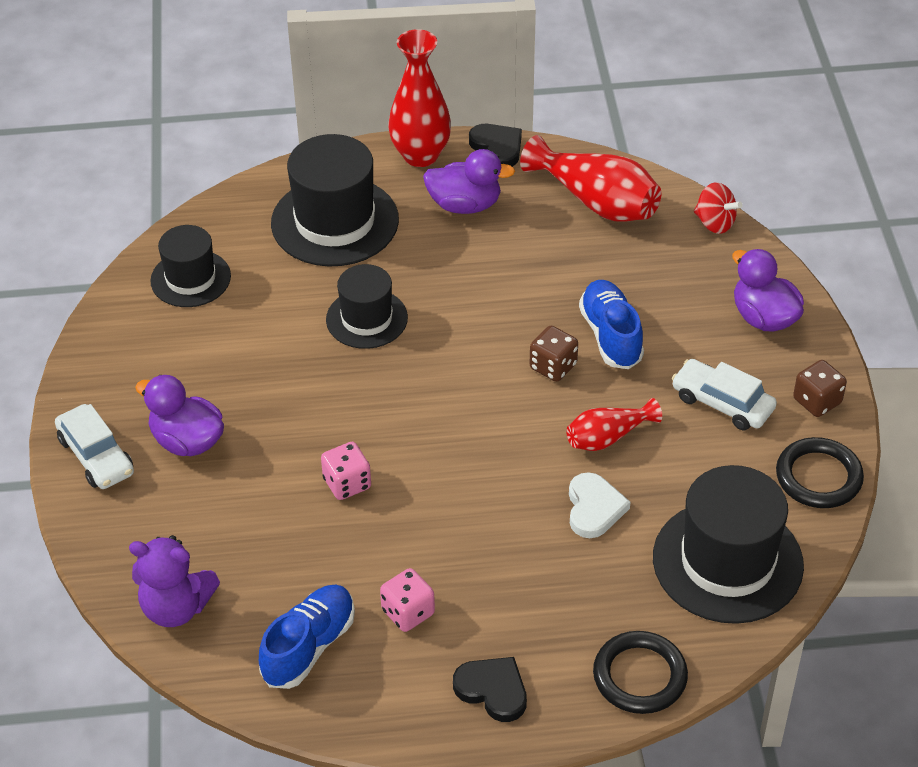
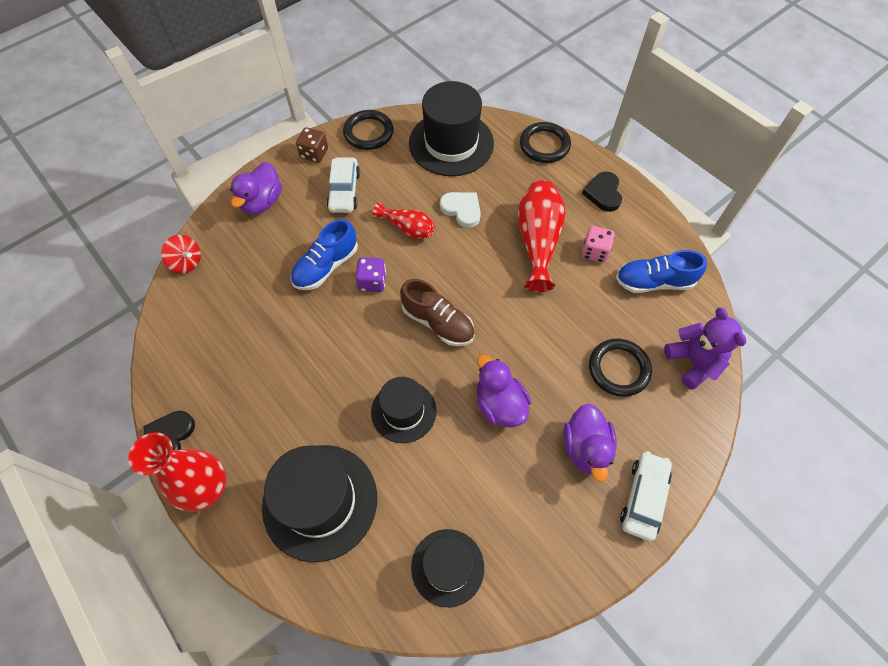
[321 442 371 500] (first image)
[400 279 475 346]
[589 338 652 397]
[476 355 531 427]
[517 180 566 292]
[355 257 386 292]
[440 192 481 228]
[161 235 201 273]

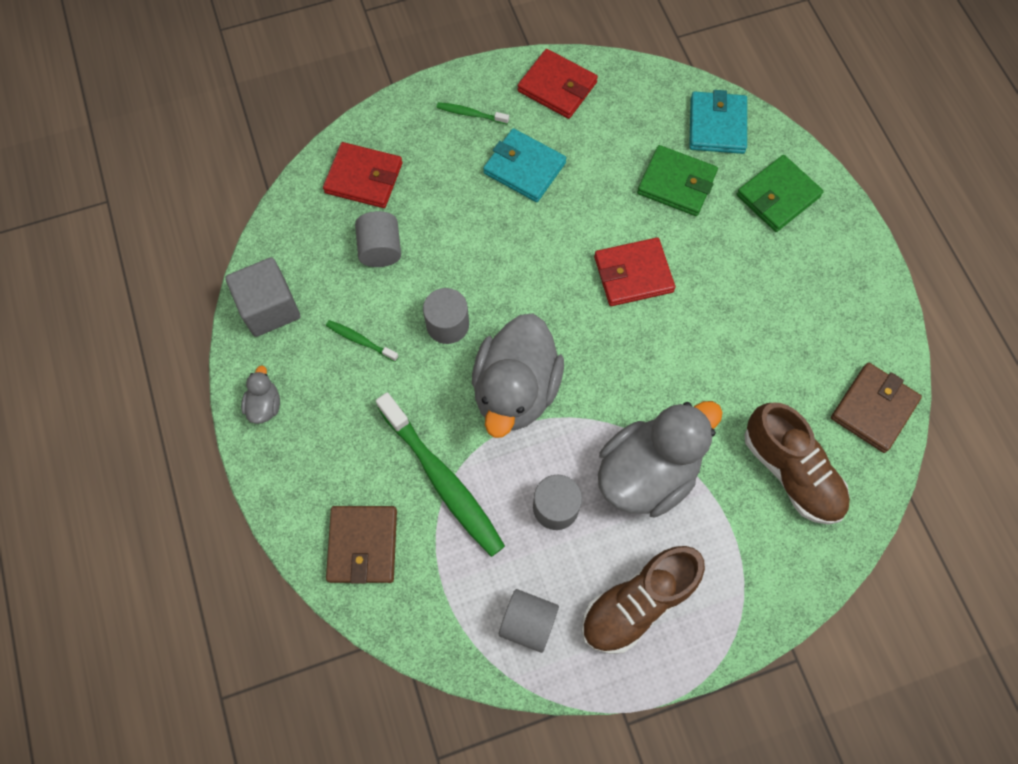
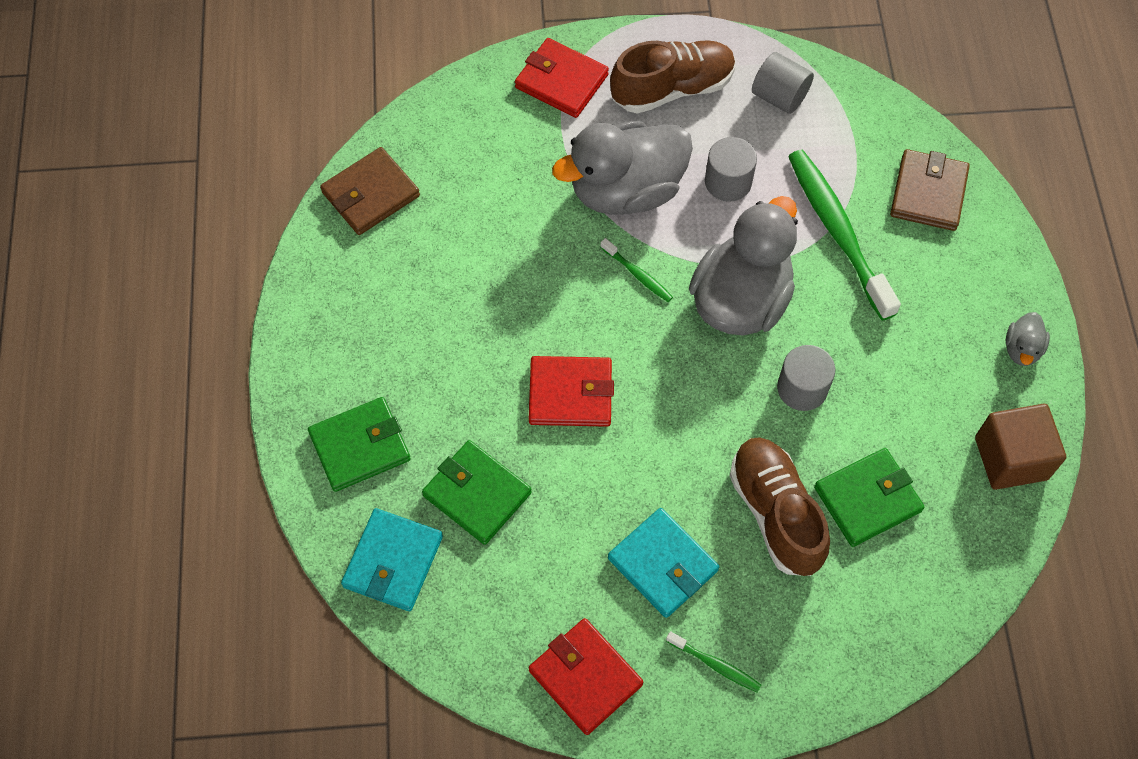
[515 38 609 118]
[600 238 673 302]
[730 437 830 576]
[814 448 924 547]
[975 404 1066 490]

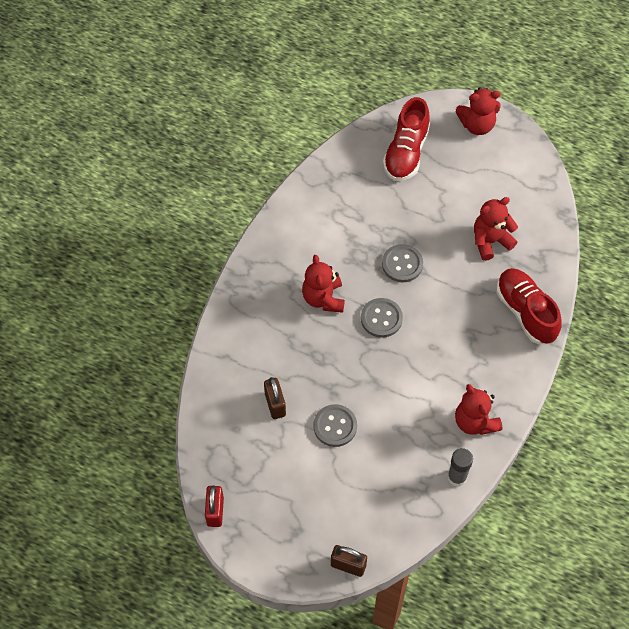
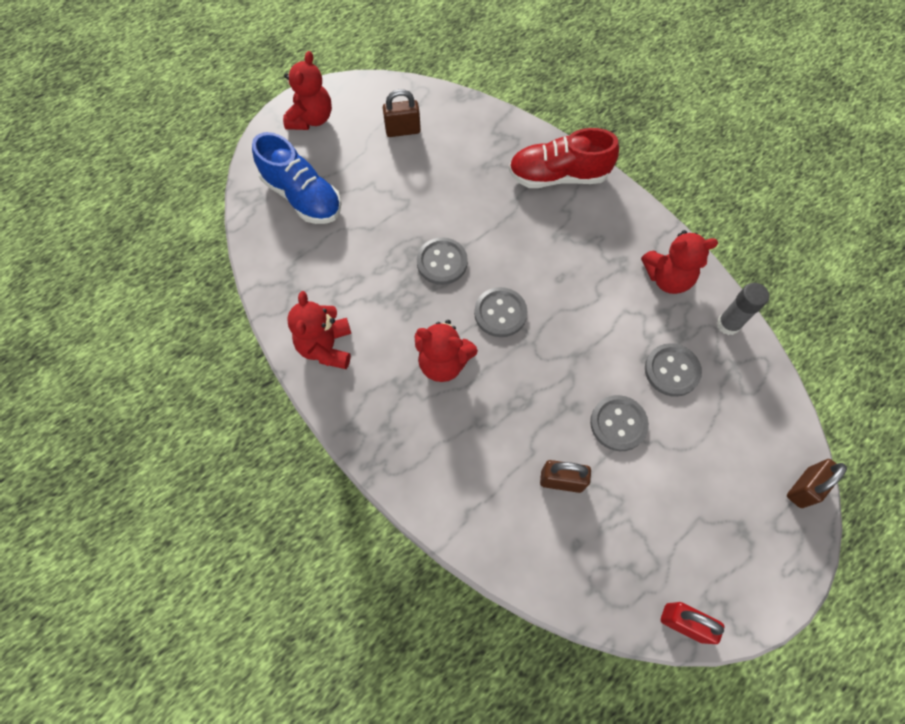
[383 89 421 137]
[645 343 702 397]
[287 291 351 369]
[252 132 342 224]

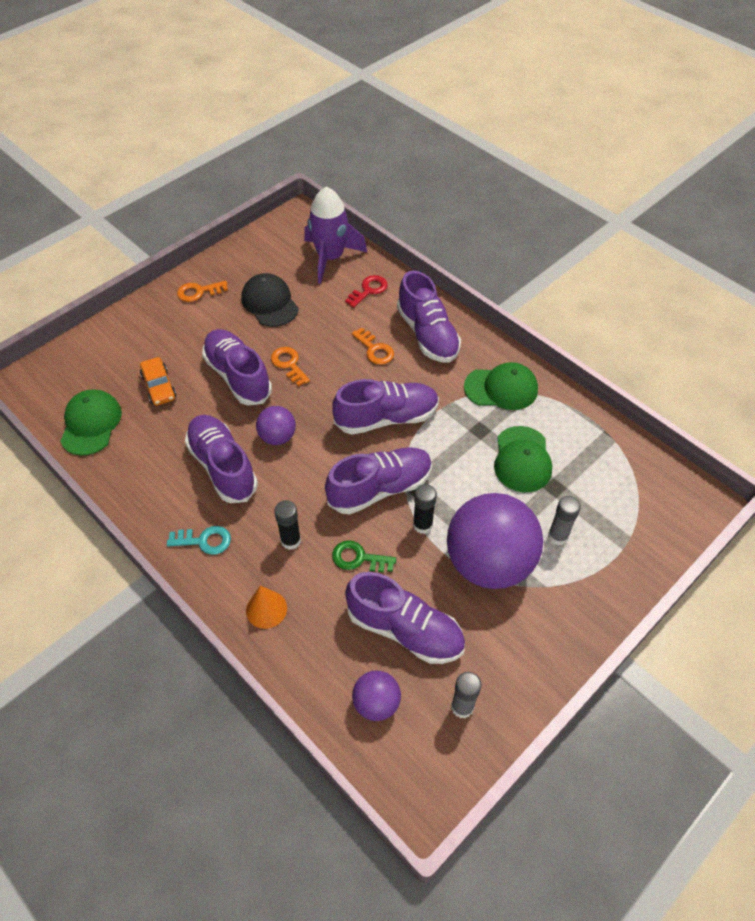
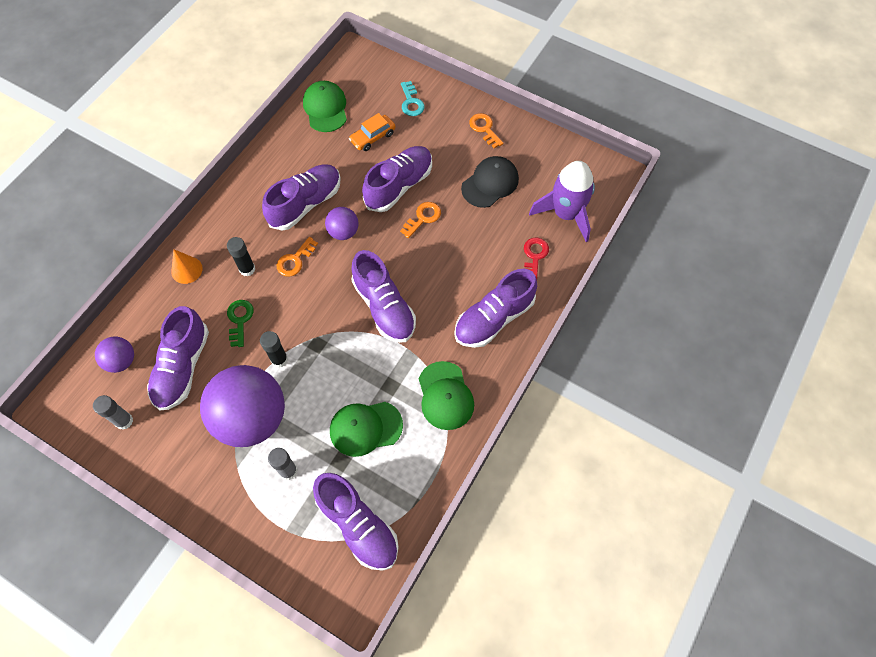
[401 81 425 116]
[313 473 399 571]
[277 237 318 276]
[303 81 347 132]
[524 238 549 279]

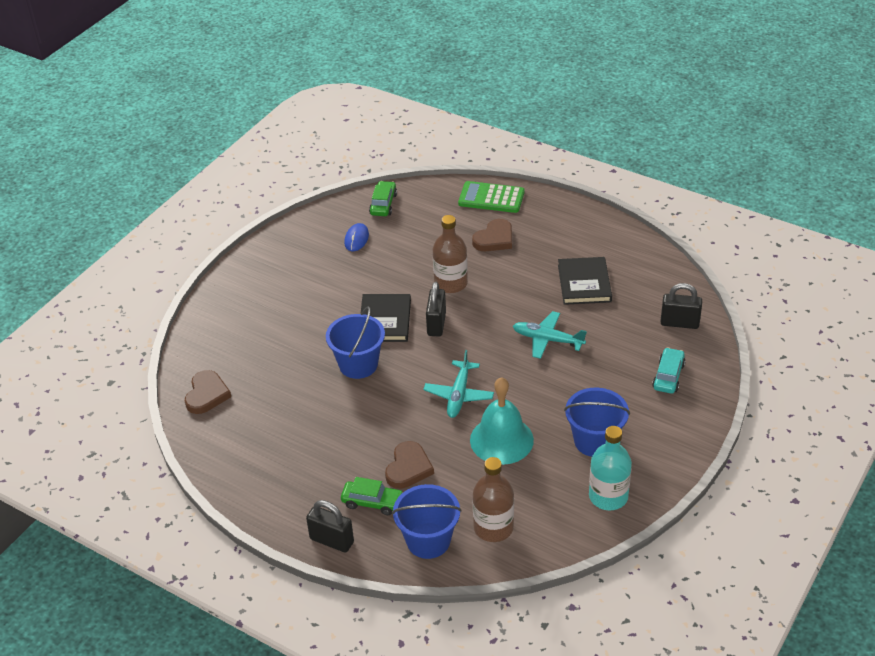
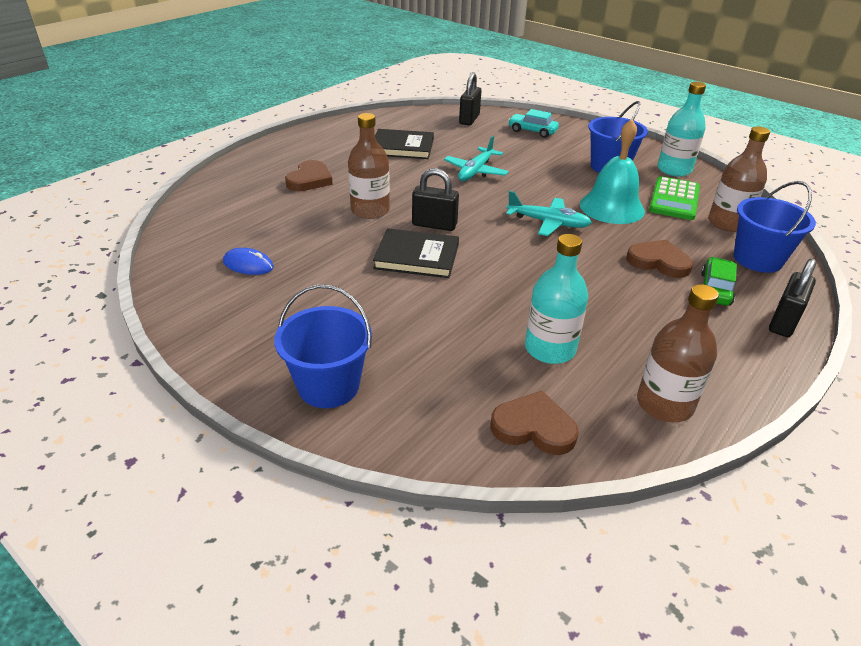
[369 181 397 216] (first image)
[525 234 588 364]
[637 284 719 422]
[274 284 372 408]
[649 176 700 220]
[285 160 333 191]

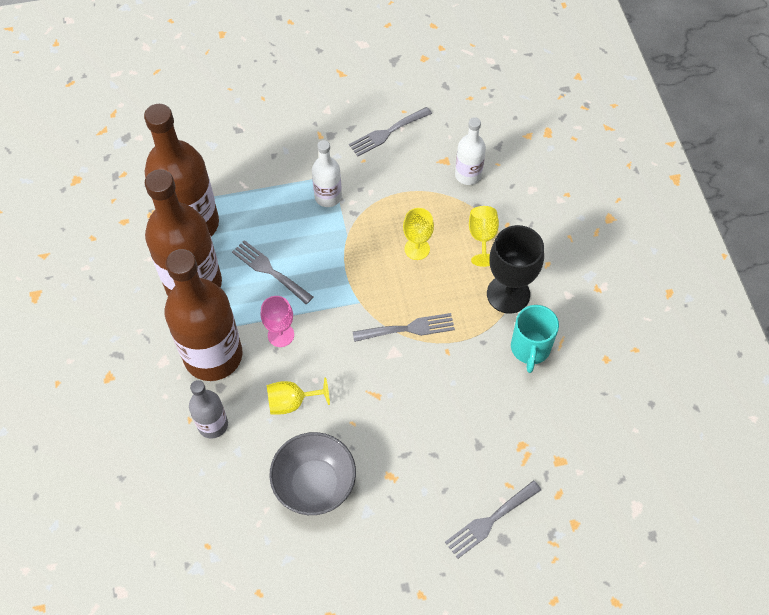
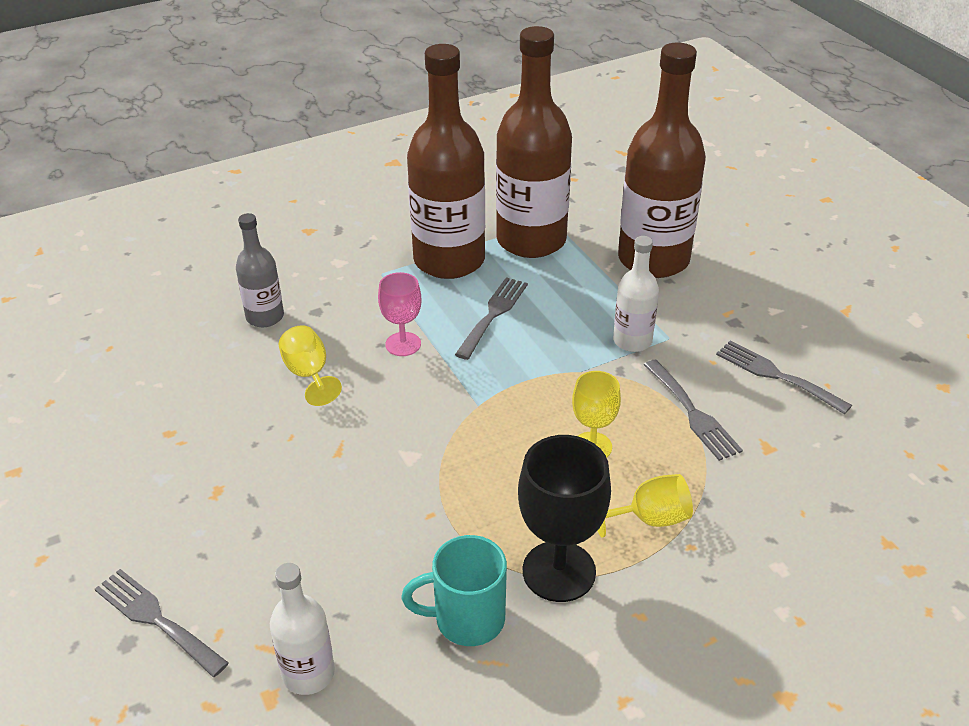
[269 432 356 515] (first image)
[618 43 706 278]
[644 360 743 461]
[270 563 335 695]

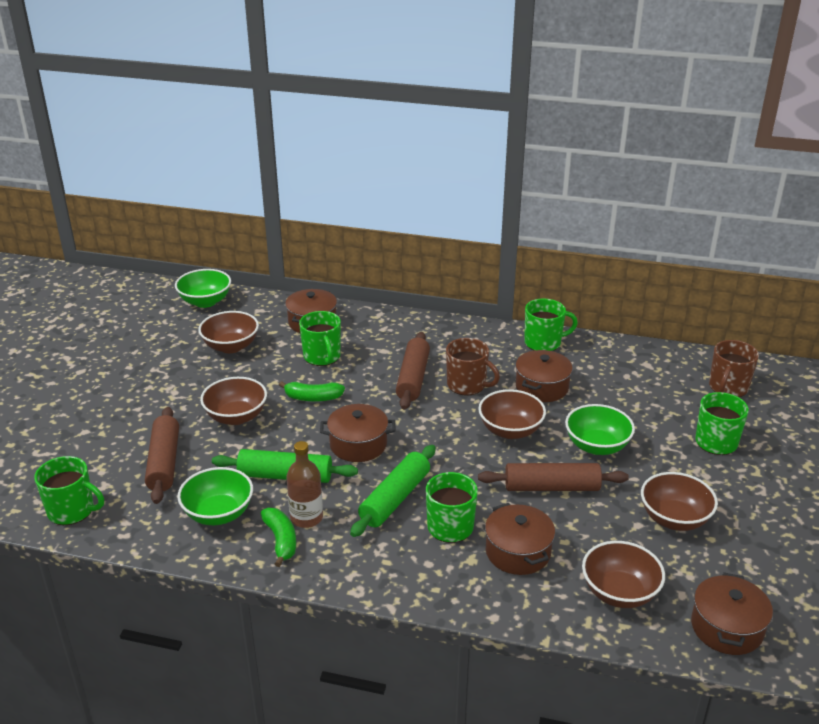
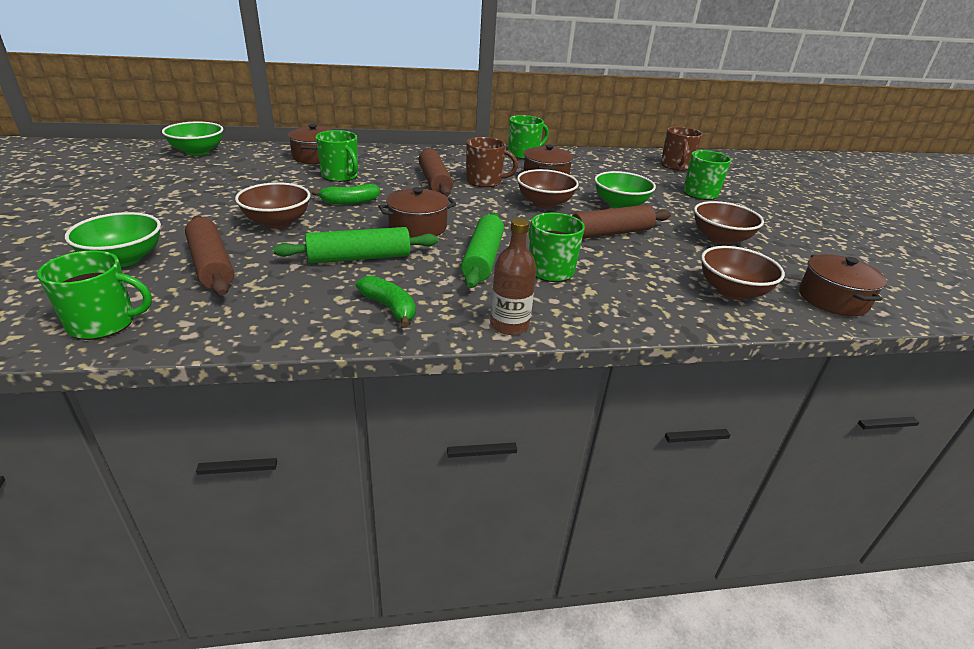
[198 311 259 353] (first image)
[485 503 555 575] (first image)
[65 212 161 267]
[490 218 537 335]

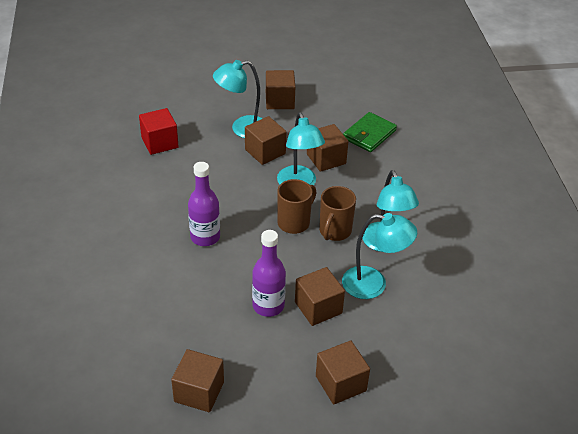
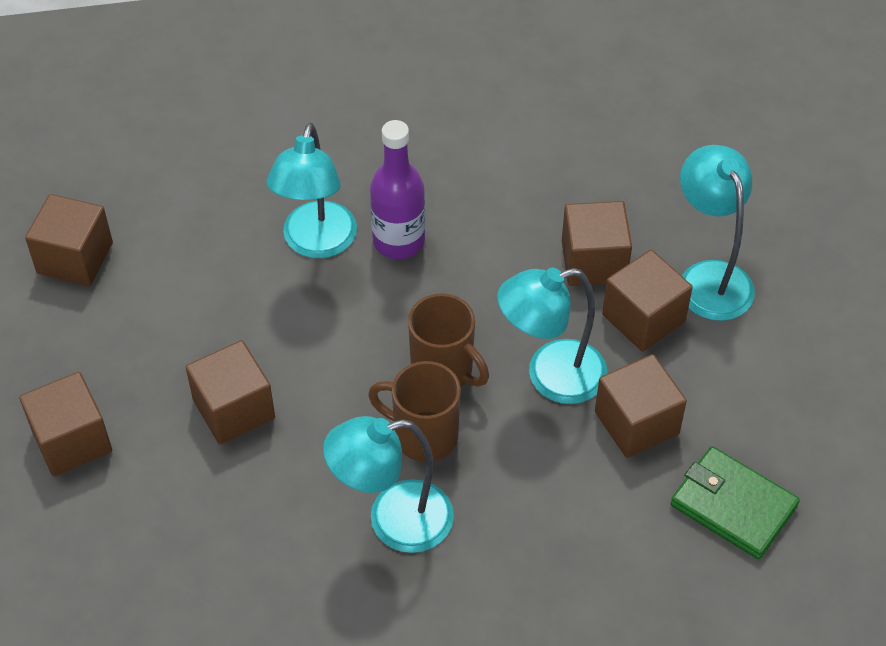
[139 108 179 155] (first image)
[252 230 286 317] (first image)
[562 201 632 286]
[266 123 357 258]

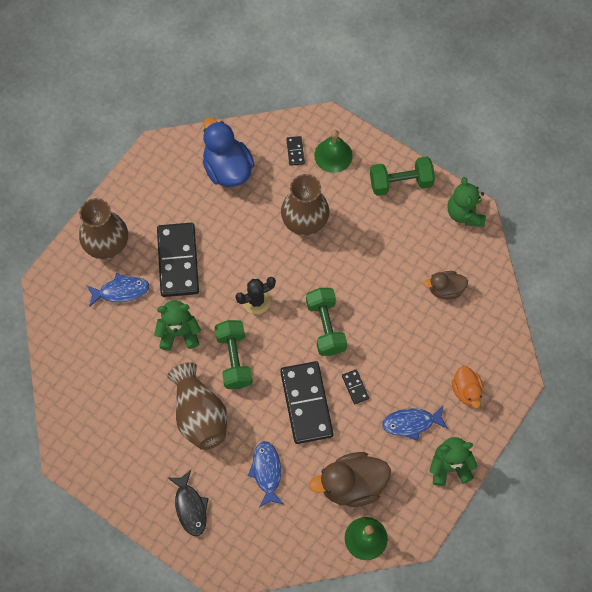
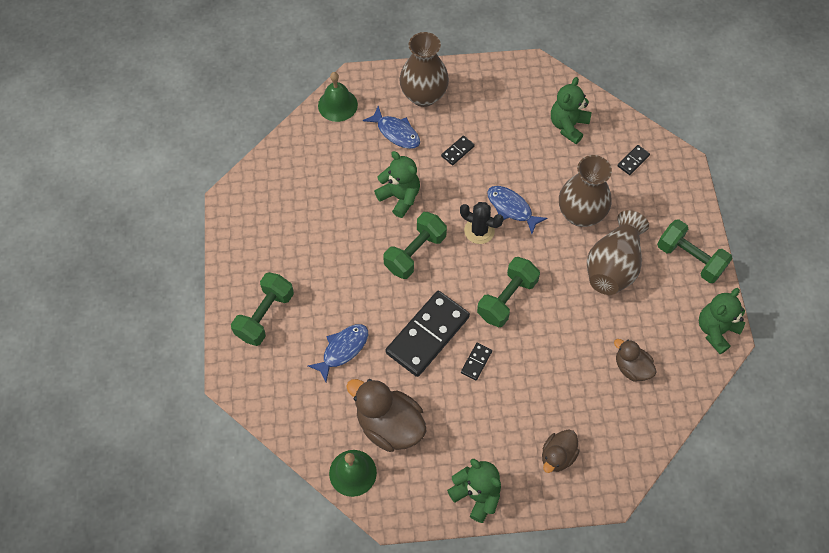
[587 210 649 295]
[318 72 358 122]
[487 186 547 234]
[231 272 294 346]
[551 77 591 144]
[542 429 580 473]
[441 136 475 165]

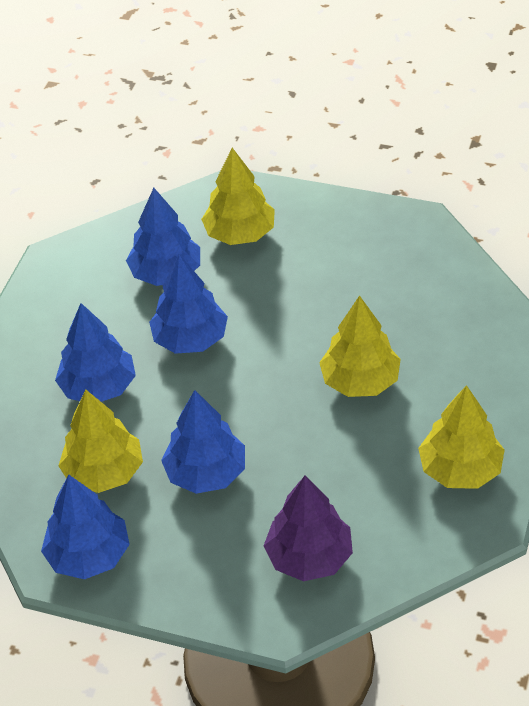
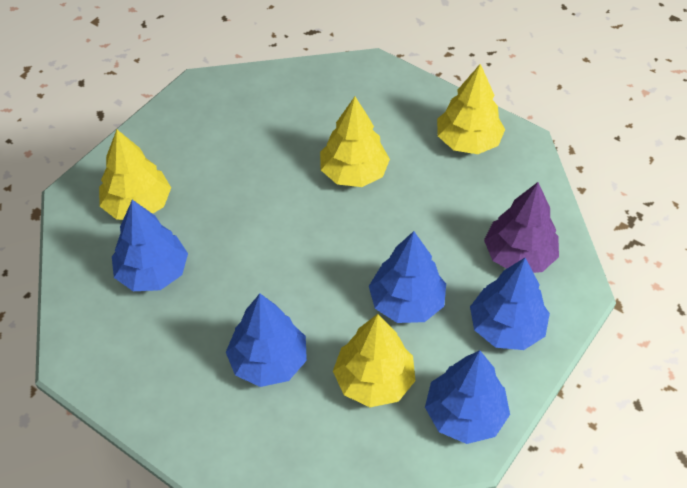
[470 258 550 350]

